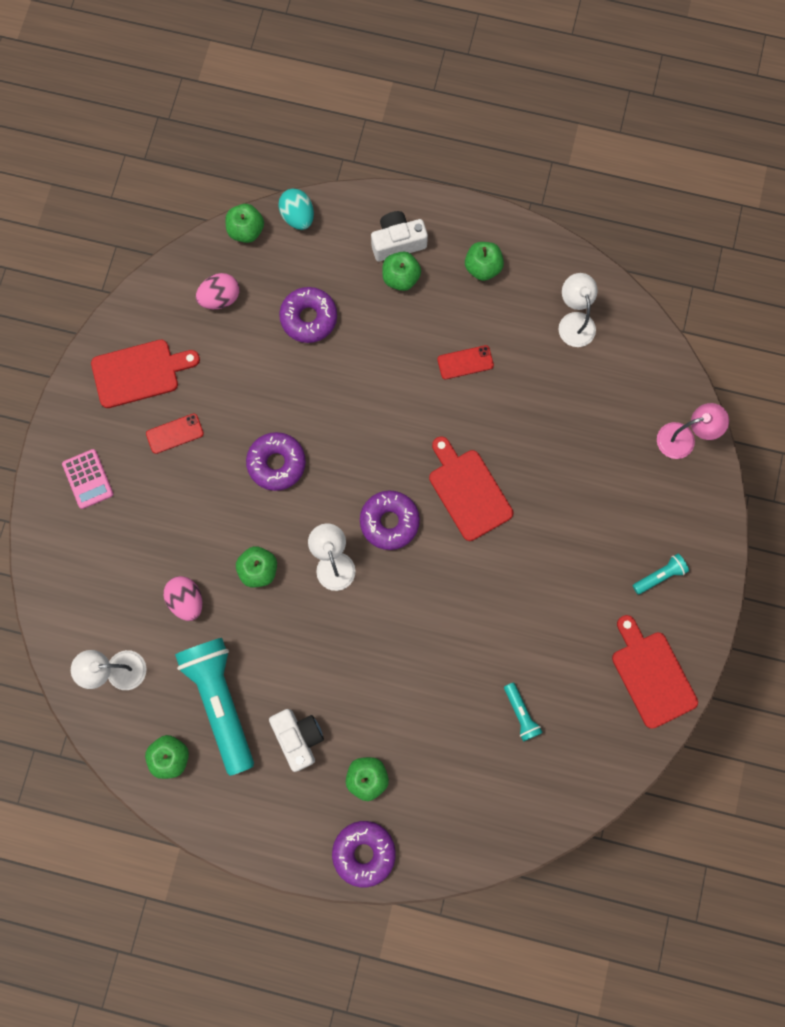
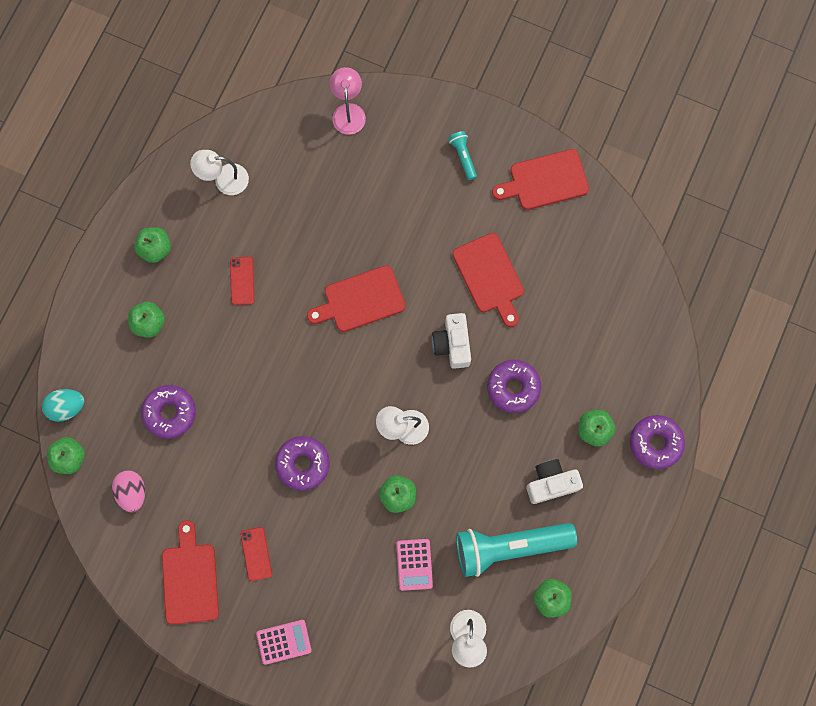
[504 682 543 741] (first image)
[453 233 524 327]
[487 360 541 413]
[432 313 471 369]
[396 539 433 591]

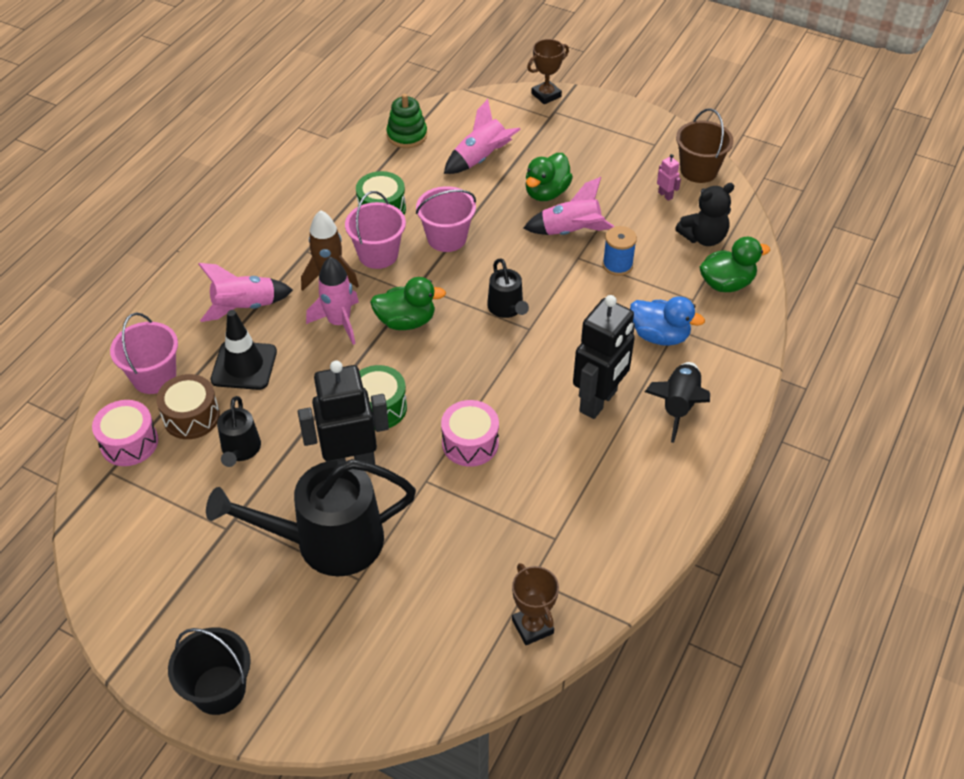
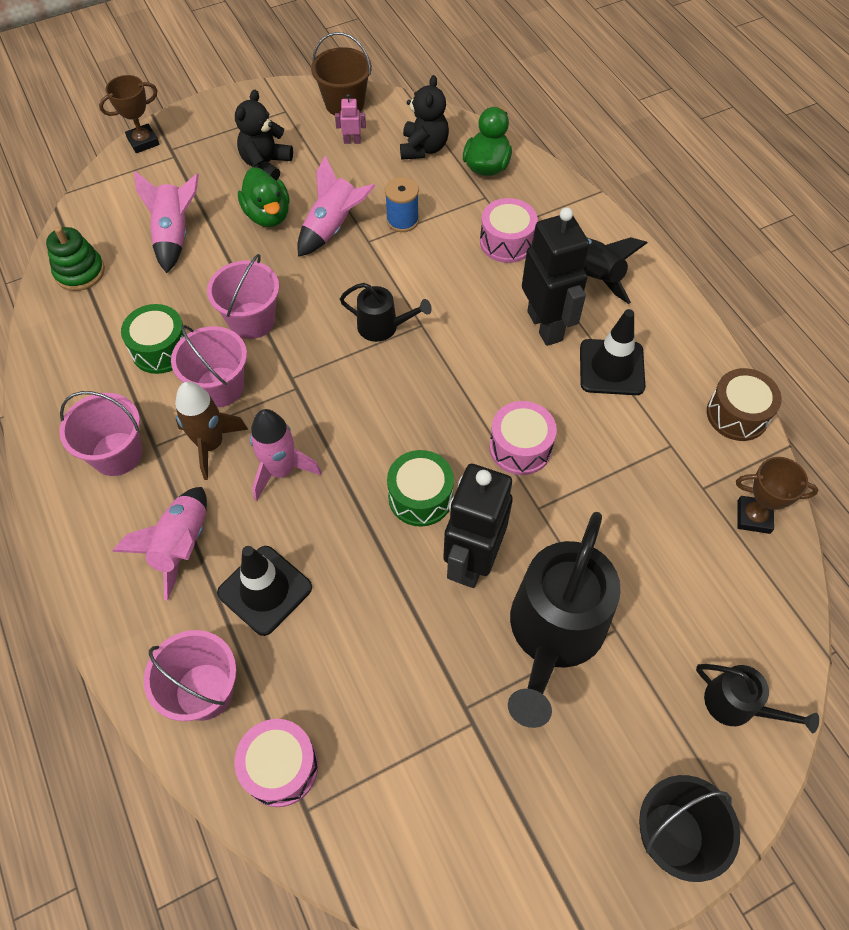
[370 277 446 330] (first image)
[59 391 142 476]
[235 90 293 181]
[580 309 645 395]
[707 368 782 441]
[696 664 819 733]
[480 198 538 263]
[99 75 159 153]

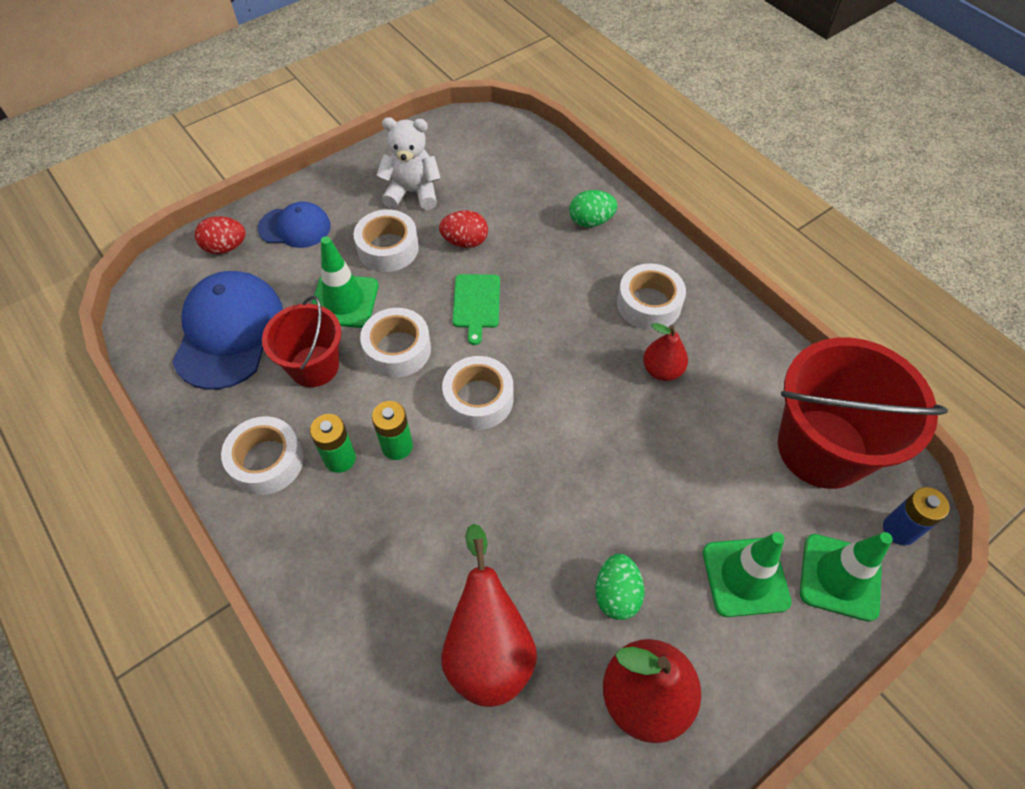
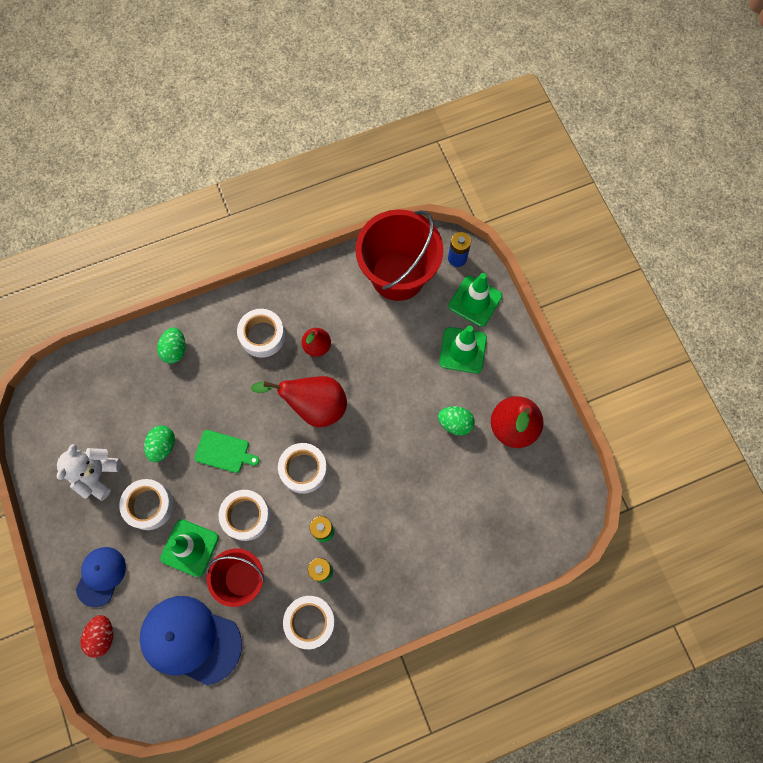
[251 376 347 427]
[144 426 175 462]

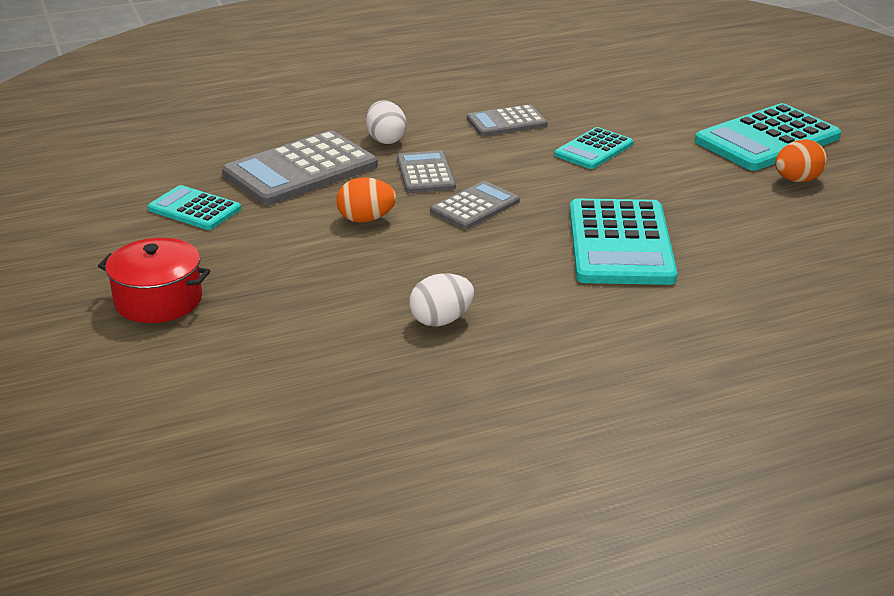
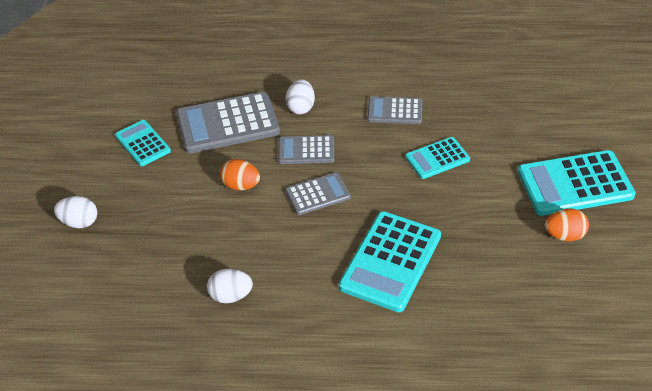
[54 196 97 228]
[278 135 334 164]

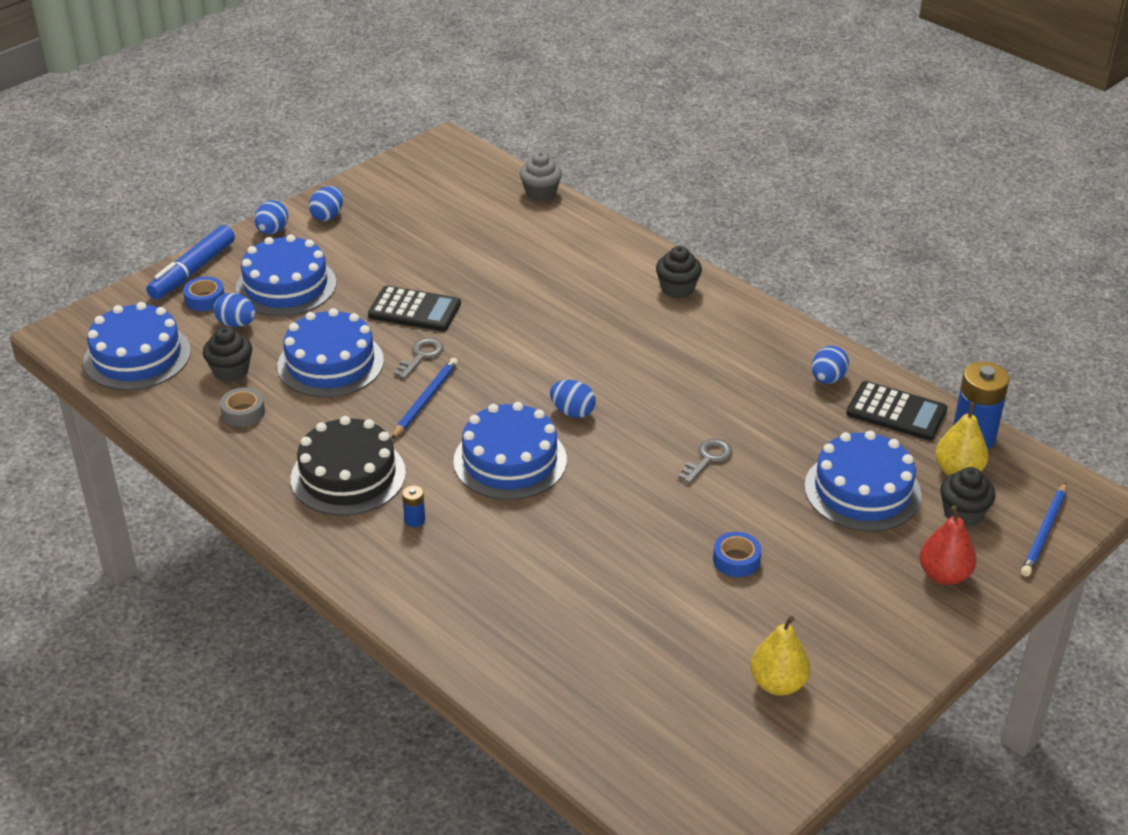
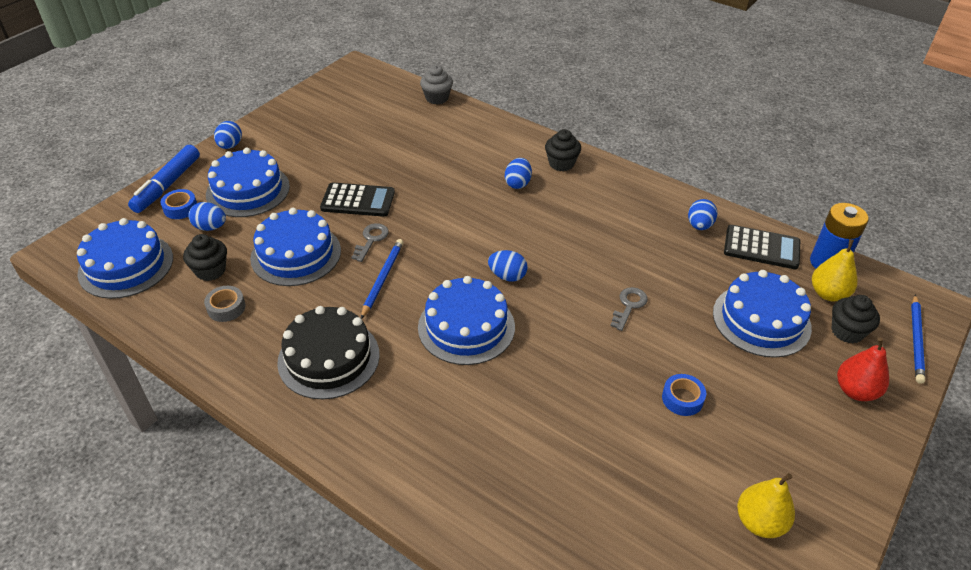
[402 485 425 527] (first image)
[505 158 532 189]

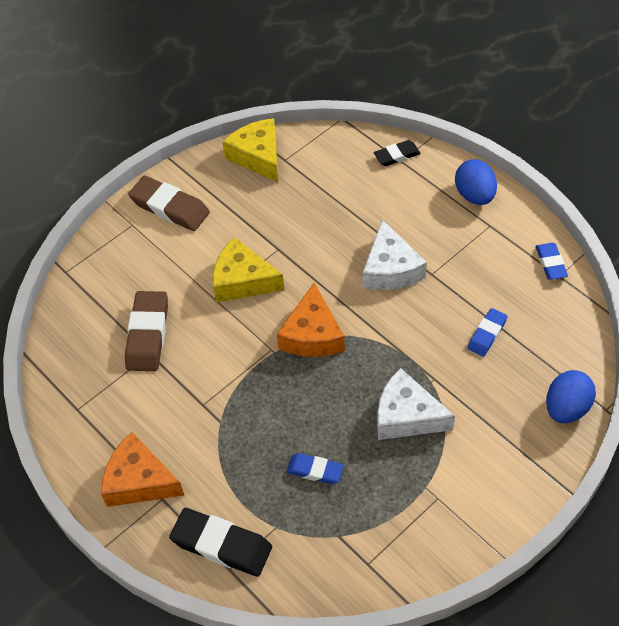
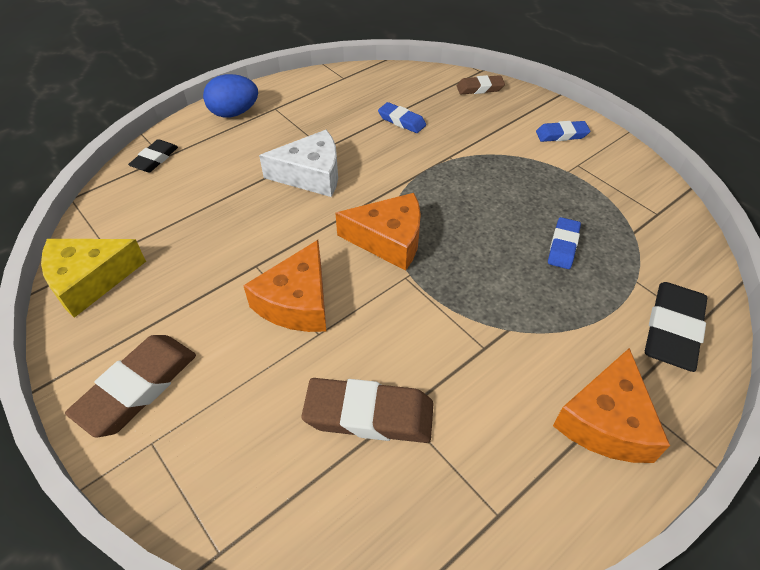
[377 368 455 440] (first image)
[536 121 590 142]
[457 75 505 94]
[243 240 327 332]
[128 139 178 172]

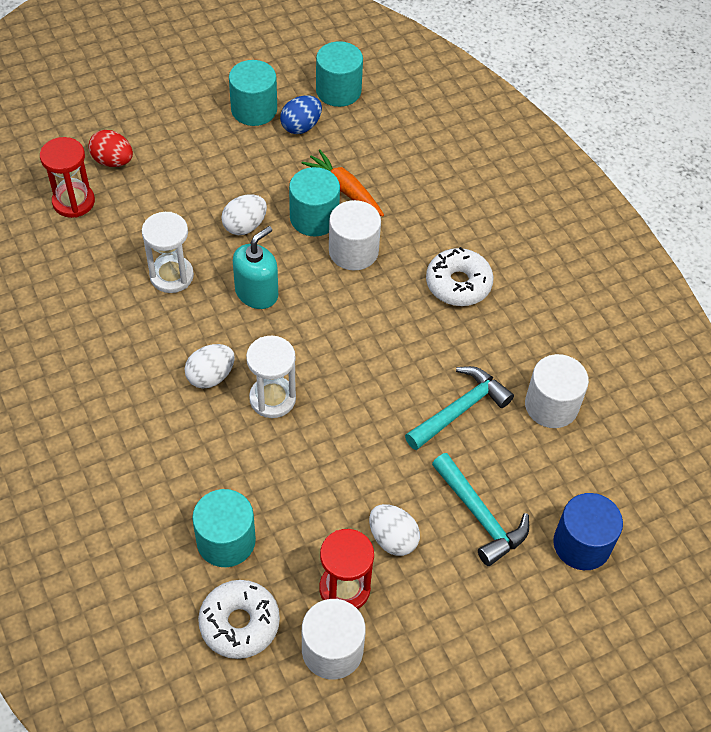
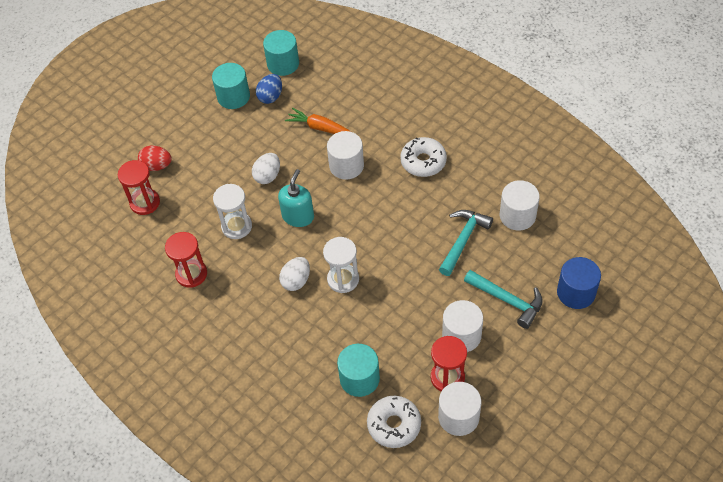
[289 167 340 237] (first image)
[165 232 207 288]
[442 300 483 352]

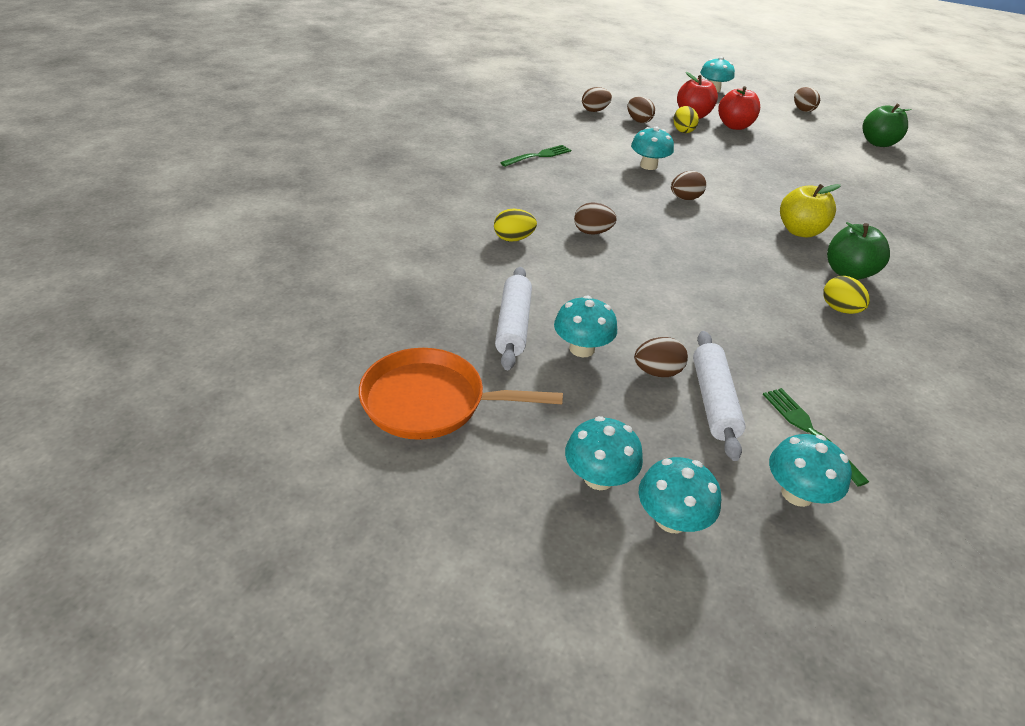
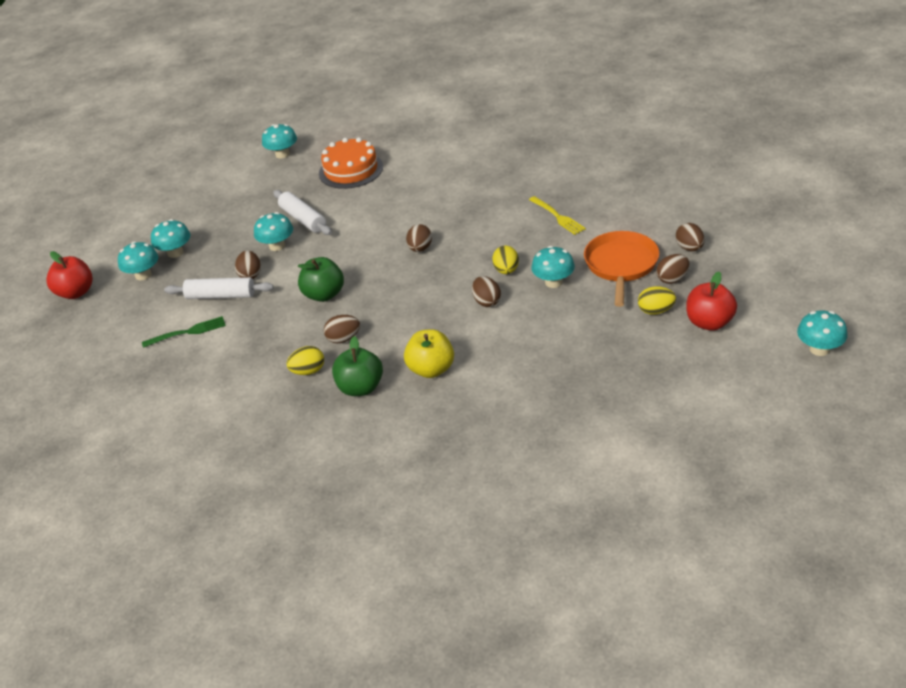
[319 137 383 189]
[584 231 659 307]
[492 246 519 274]
[46 251 93 299]
[262 124 297 158]
[324 315 360 343]
[298 257 344 302]
[529 196 586 235]
[273 190 332 235]

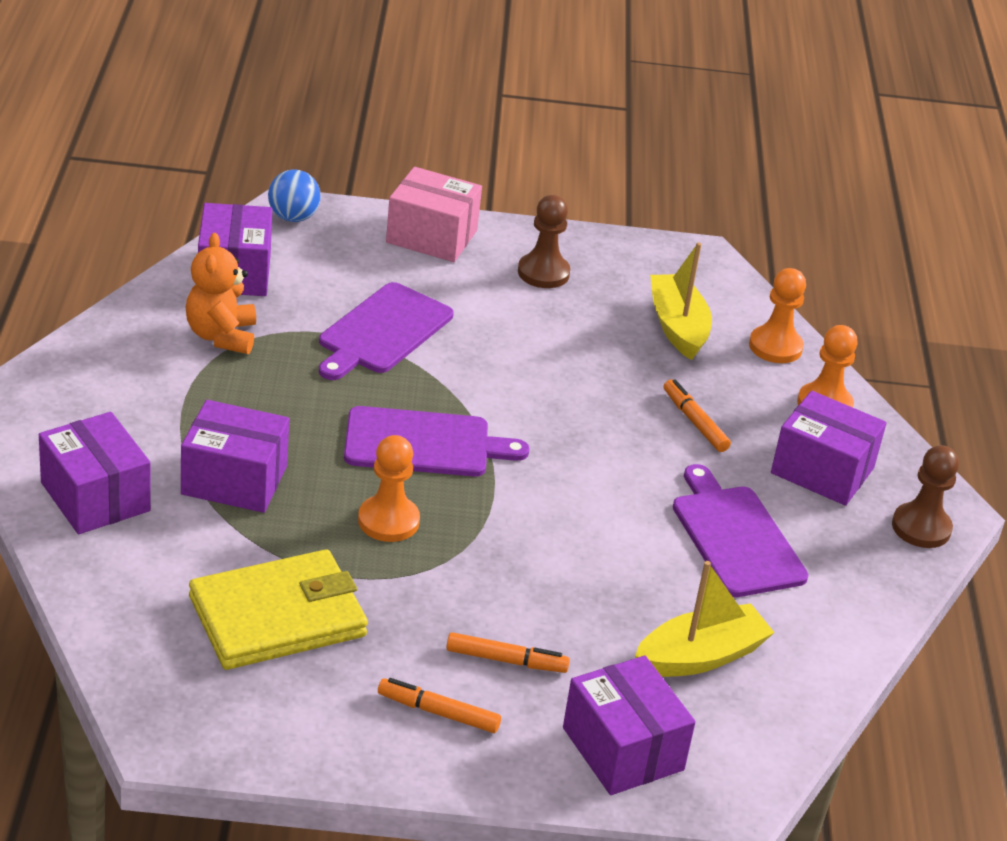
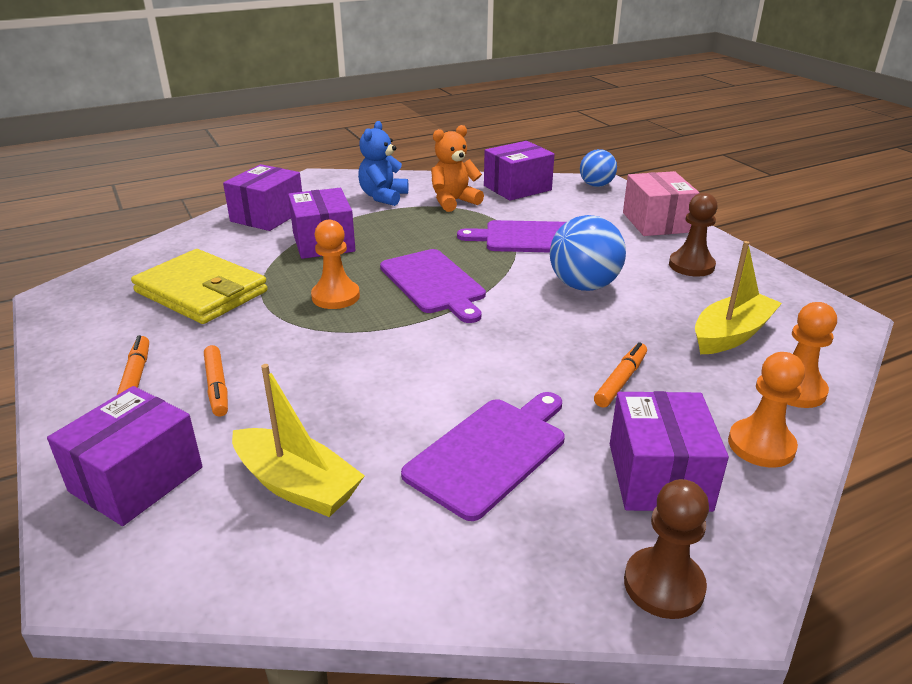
[358 121 409 206]
[550 215 626 291]

